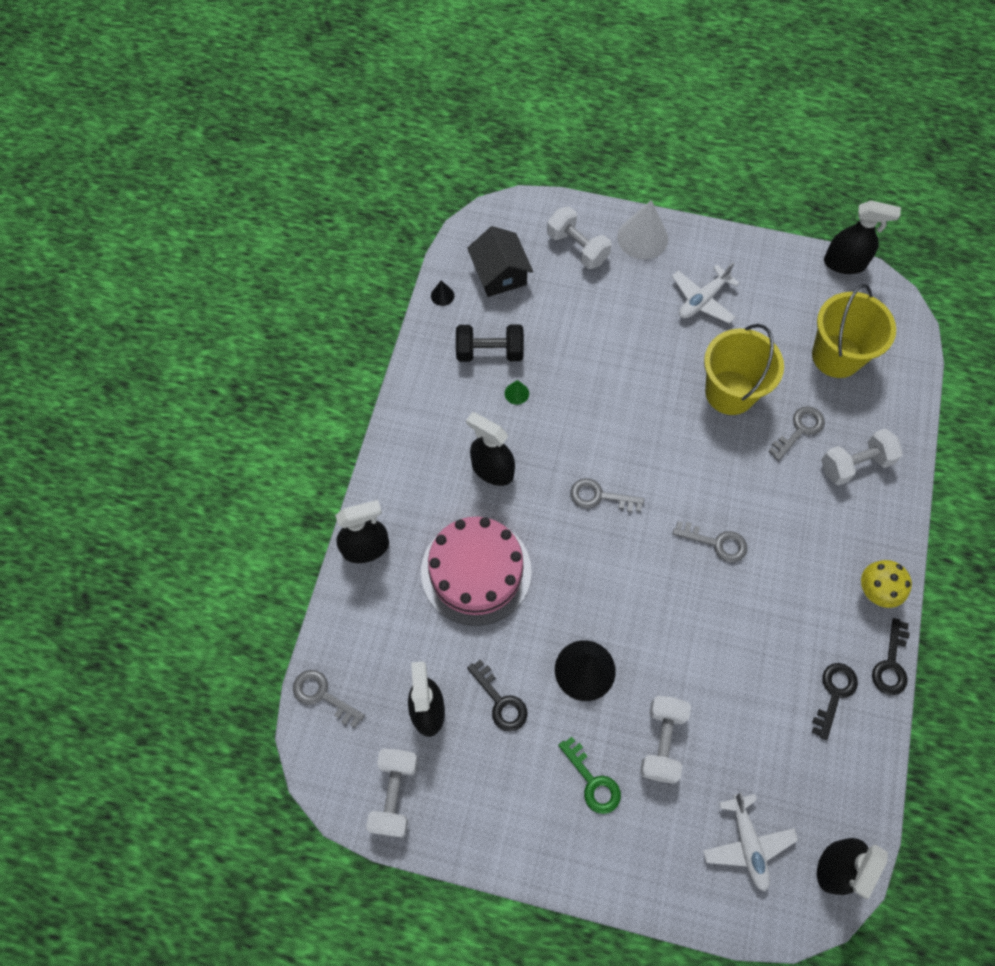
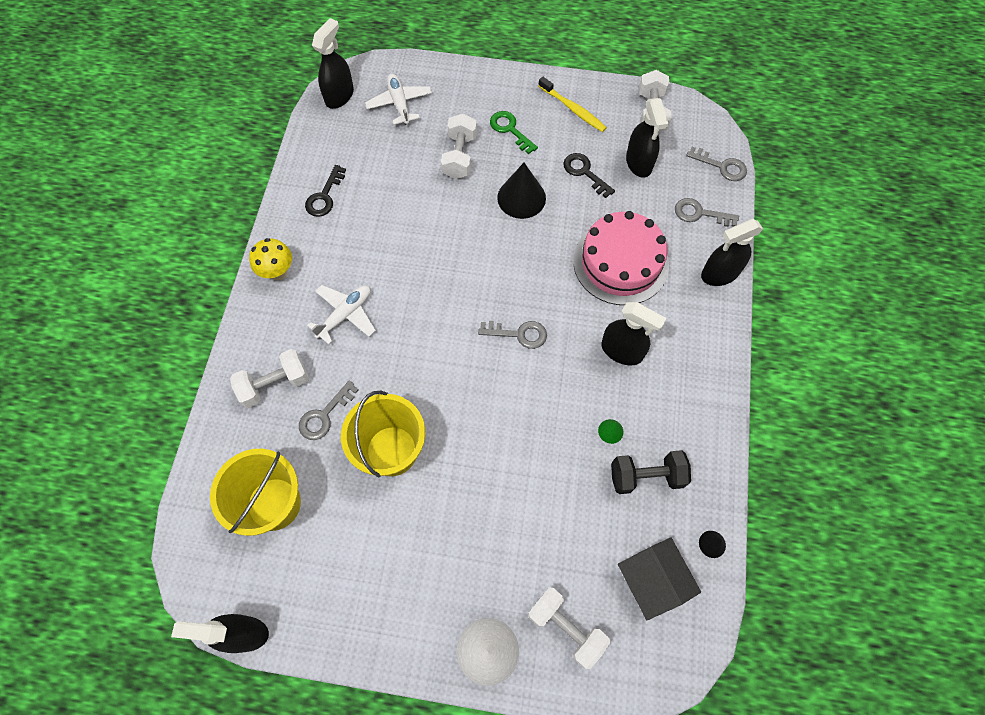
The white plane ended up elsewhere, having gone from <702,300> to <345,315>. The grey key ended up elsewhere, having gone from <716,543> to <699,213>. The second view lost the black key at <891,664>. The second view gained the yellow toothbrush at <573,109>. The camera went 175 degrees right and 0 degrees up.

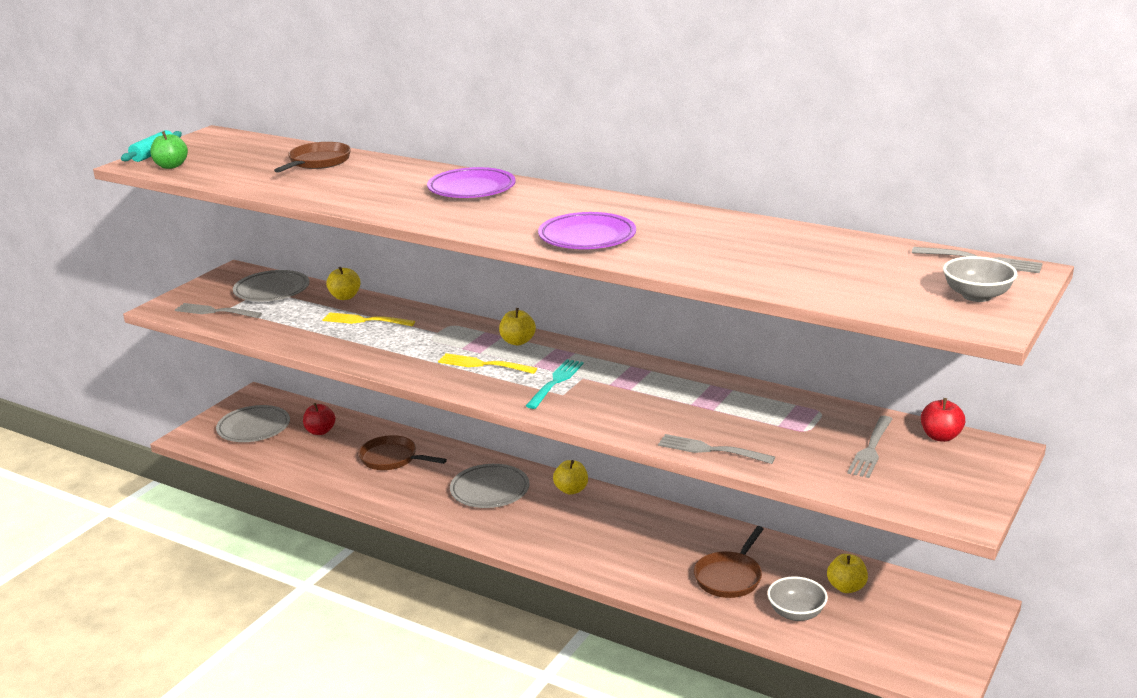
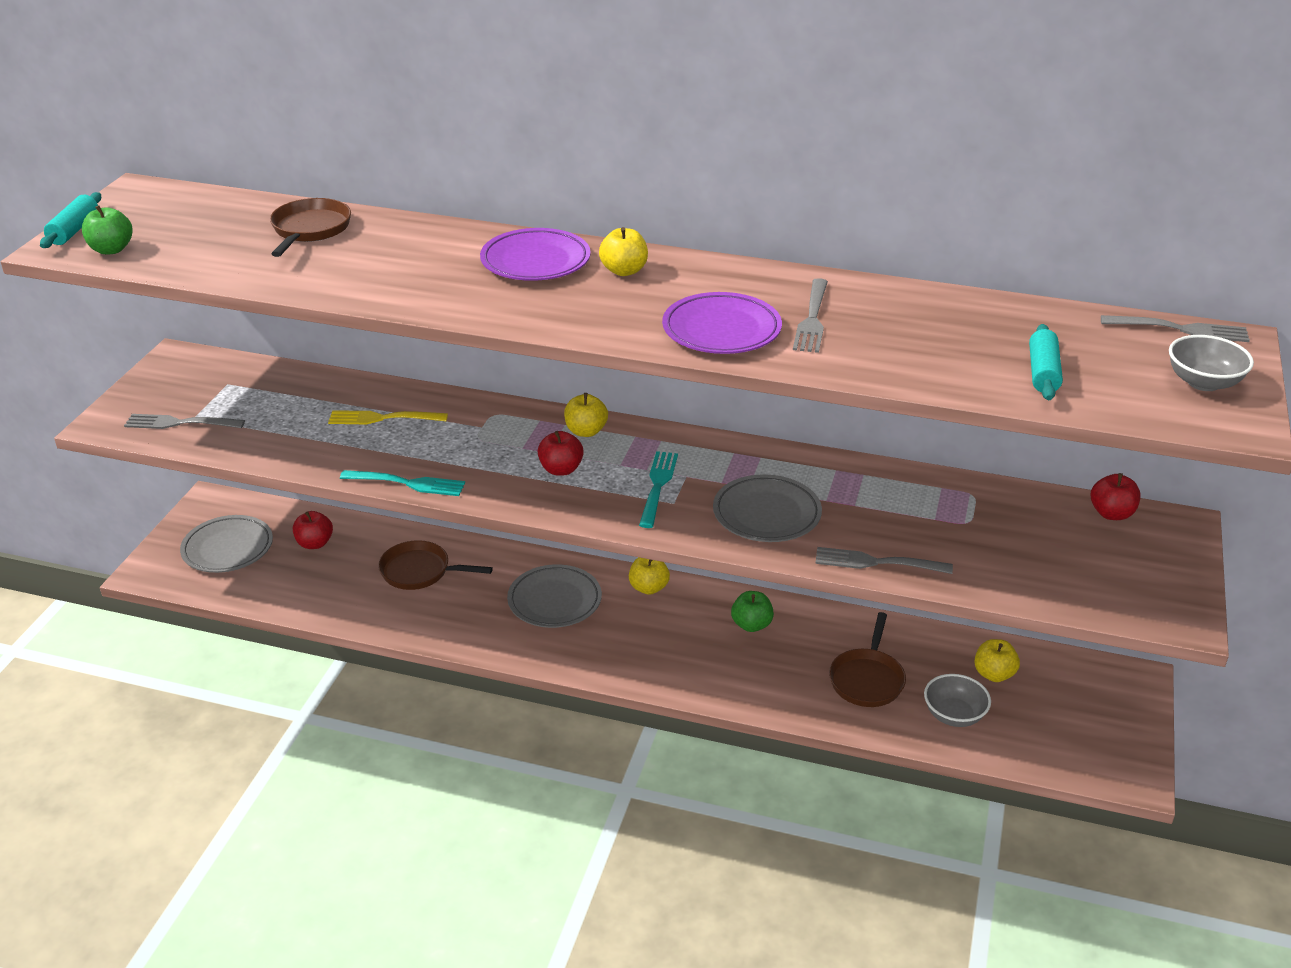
The grey plate ended up elsewhere, having gone from <272,291> to <766,514>. The yellow apple ended up elsewhere, having gone from <345,297> to <624,271>. Where the yellow fork stood at <484,364>, the red apple came to stand at <561,469>. The grey fork ended up elsewhere, having gone from <871,449> to <812,318>. The second view gained the turquoise fork at <406,483>. The second view gained the green apple at <751,625>. The second view gained the turquoise rolling pin at <1043,372>. The camera went 15 degrees left and 10 degrees up.

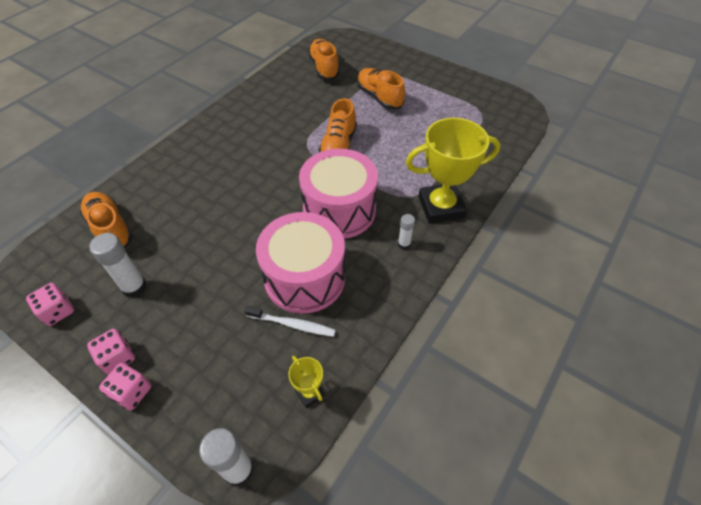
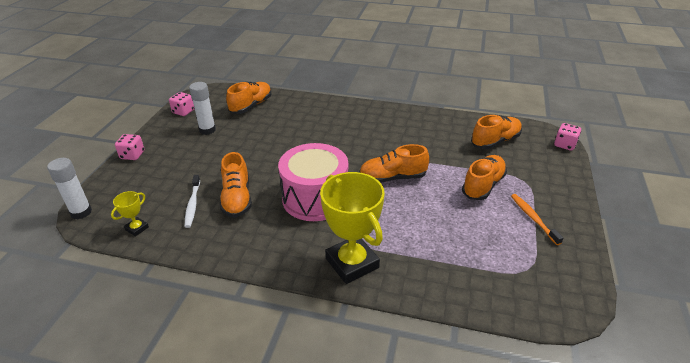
The pink dice ended up elsewhere, having gone from <117,358> to <564,145>. Where the pink drum stood at <305,278>, the orange shoe came to stand at <237,198>. The second view lost the white glue stick at <404,244>. The second view gained the orange toothbrush at <533,218>. The camera went 70 degrees right and 15 degrees down.

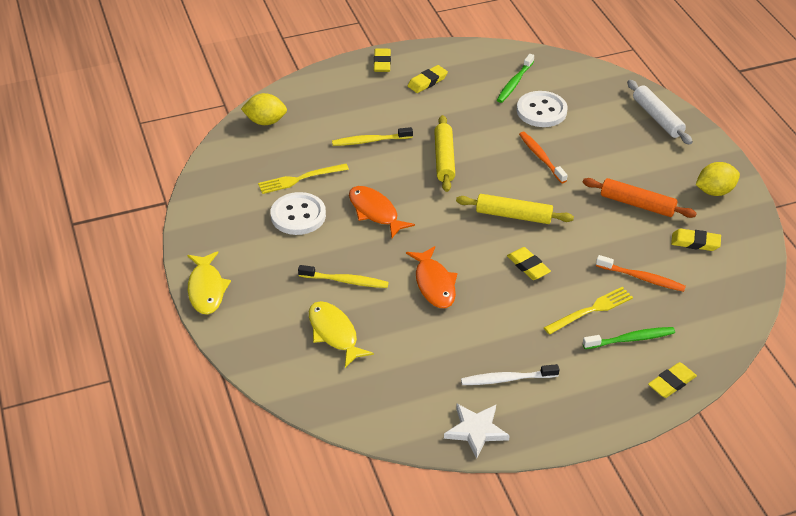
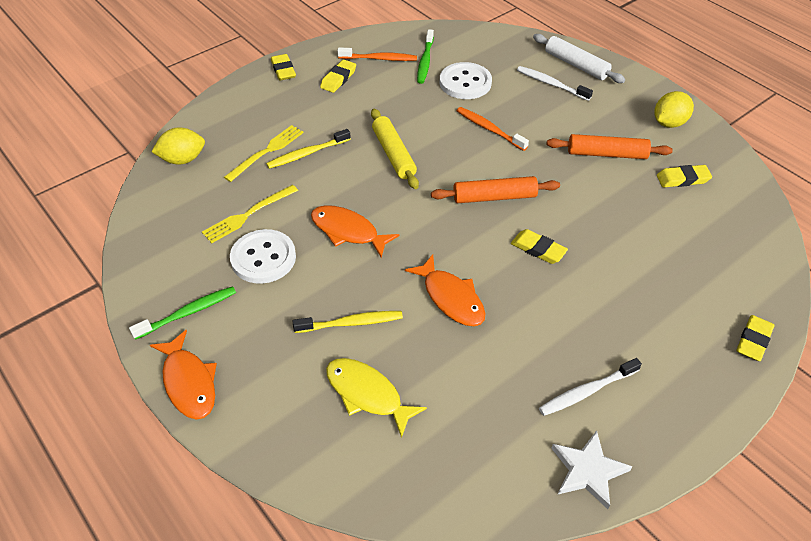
What was the yellow fish at <206,289> turned into the orange fish at <189,382>. What was the yellow rolling pin at <513,215> turned into the orange rolling pin at <494,197>. The yellow fork ended up elsewhere, having gone from <591,310> to <267,152>. The green toothbrush ended up elsewhere, having gone from <630,339> to <188,313>. The orange toothbrush ended up elsewhere, having gone from <642,278> to <379,59>. The second view gained the white toothbrush at <551,84>. The camera went 20 degrees left and 5 degrees up.

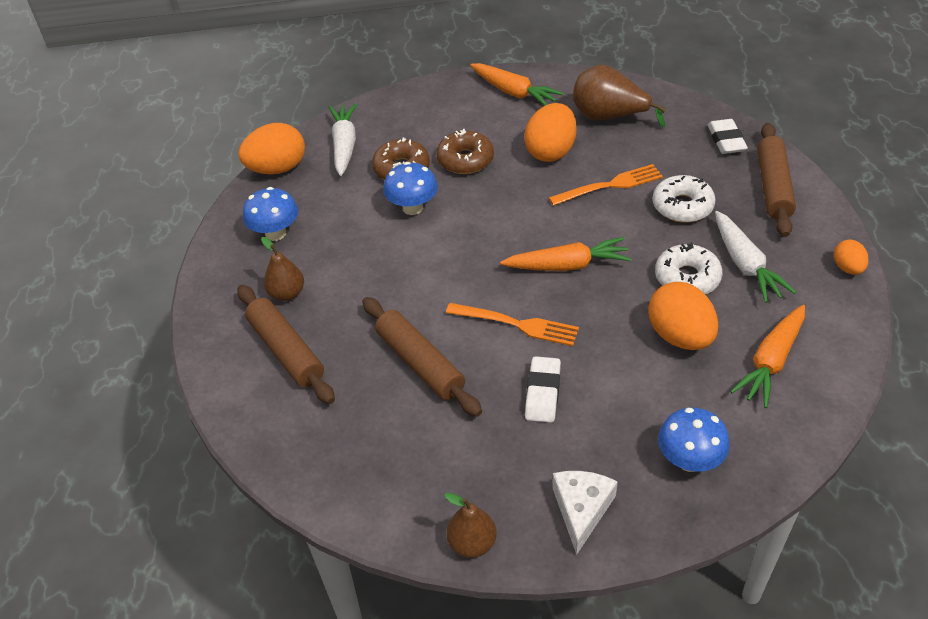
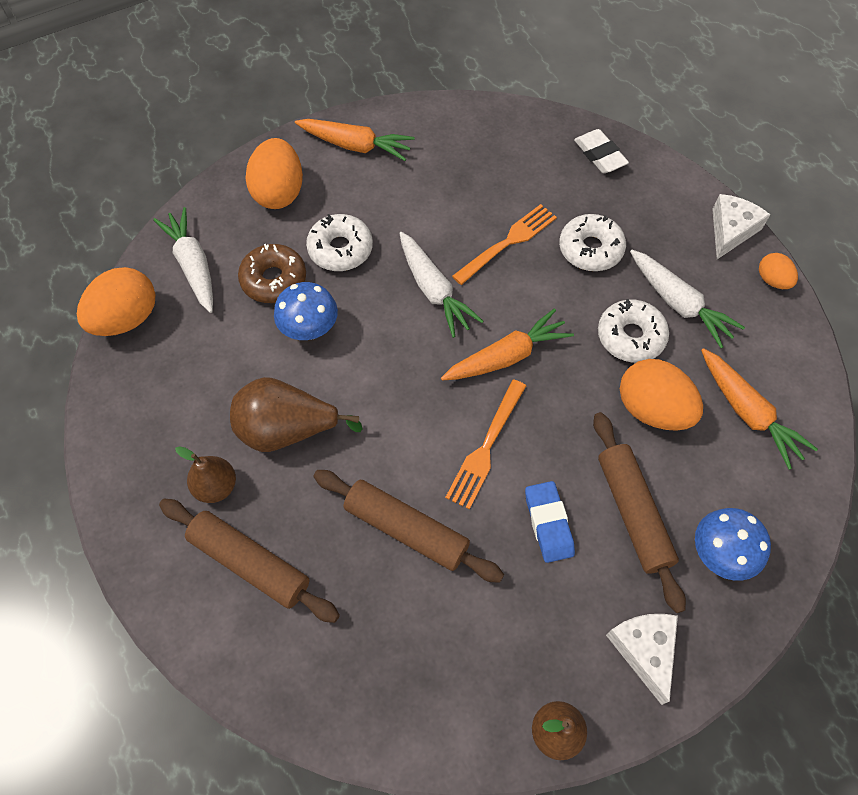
The second view lost the blue mushroom at <275,233>. What was the brown donut at <465,160> turned into the white donut at <340,249>. The orange fork at <516,324> ended up facing another way, 120 degrees clockwise from before. The orange egg ended up elsewhere, having gone from <551,151> to <279,192>. What was the white eraser at <543,393> turned into the blue eraser at <548,523>. The brown pear ended up elsewhere, having gone from <609,117> to <287,430>. The orange carrot at <771,362> ended up facing another way, 45 degrees counterclockwise from before. The brown rolling pin ended up elsewhere, having gone from <773,187> to <633,512>. The second view gained the white carrot at <434,290>. The second view gained the white cheese at <731,230>. The camera went 25 degrees left and 15 degrees up.

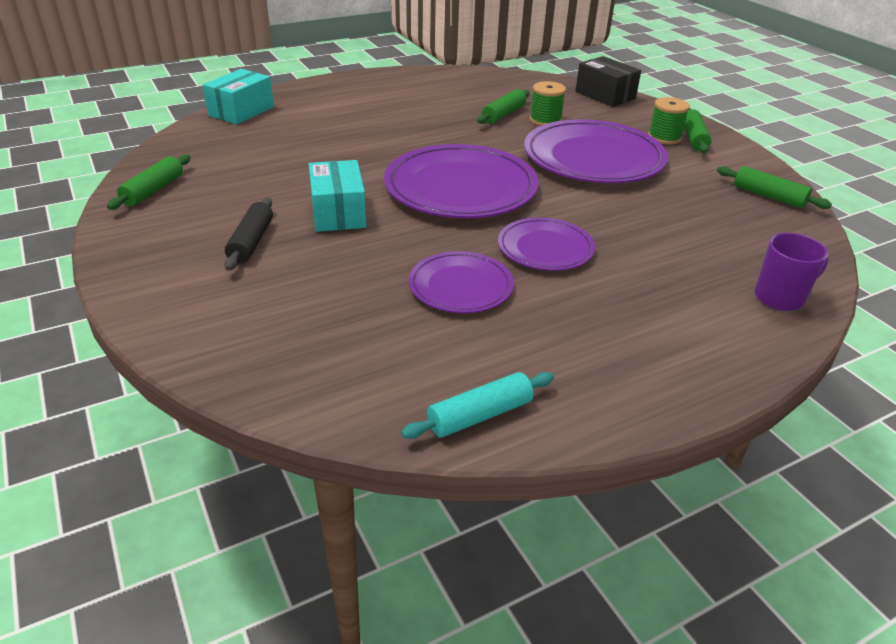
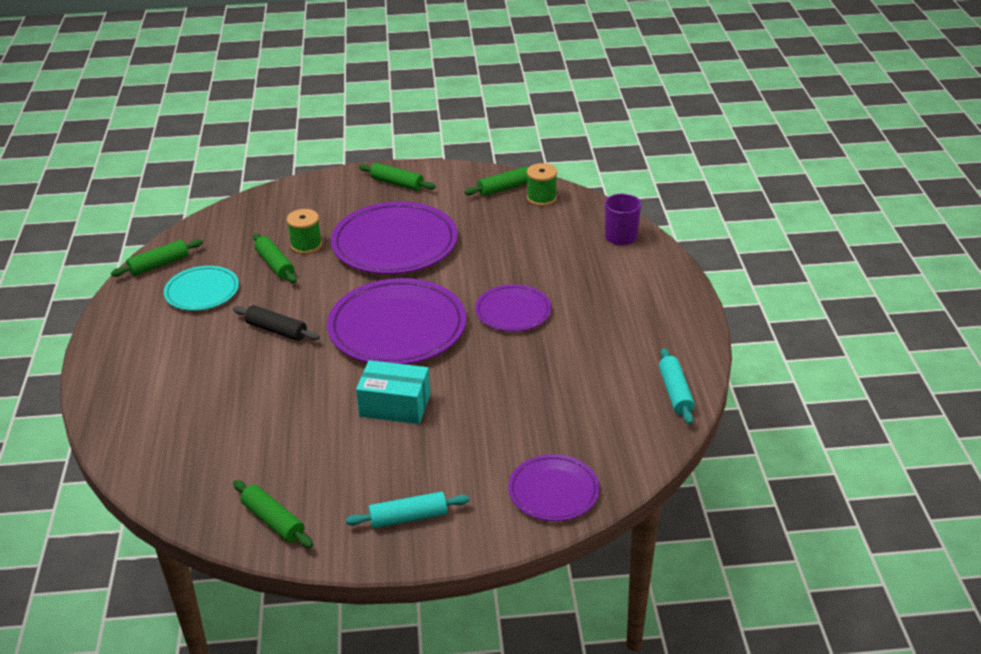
The second view lost the turquoise box at <241,111>. The black rolling pin ended up elsewhere, having gone from <251,242> to <276,330>. The purple plate ended up elsewhere, having gone from <460,286> to <553,491>. The second view lost the black box at <605,95>. The green spool ended up elsewhere, having gone from <664,137> to <541,198>. The second view gained the green rolling pin at <159,265>. The second view gained the turquoise plate at <202,291>. The second view gained the turquoise rolling pin at <408,517>. The camera went 65 degrees left and 0 degrees up.

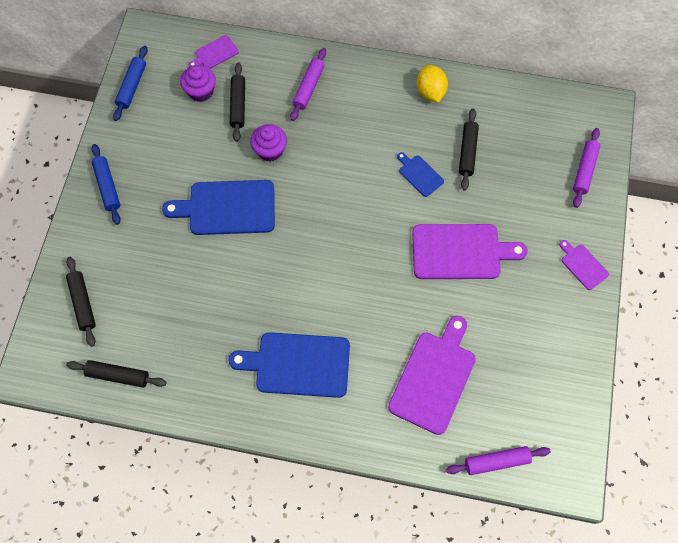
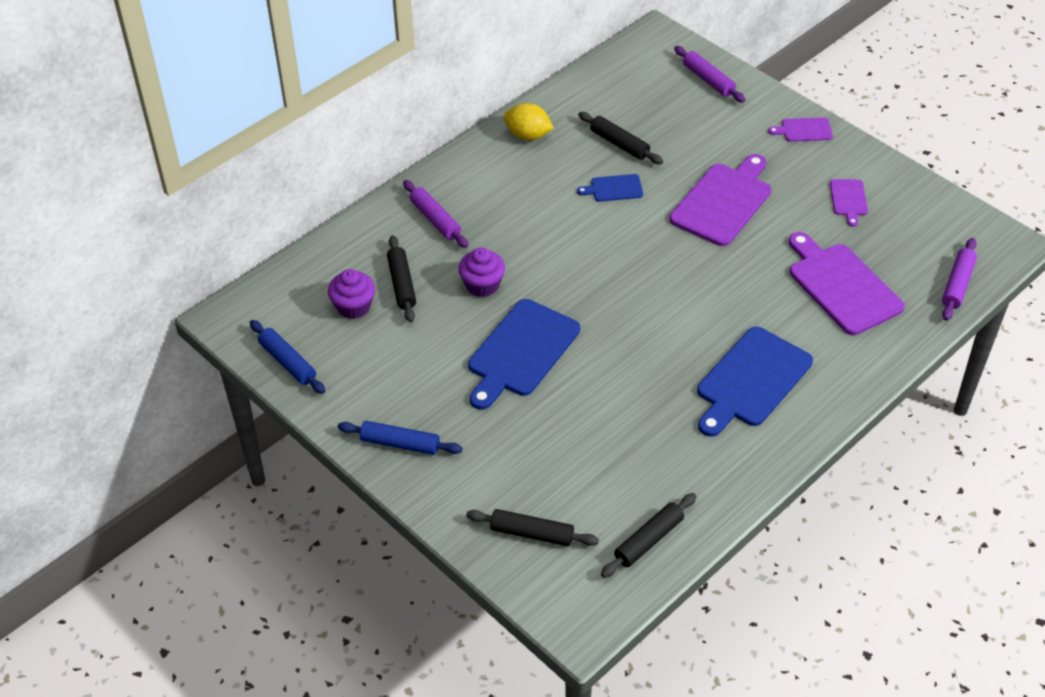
The purple cutting board ended up elsewhere, having gone from <215,53> to <848,199>. The black rolling pin at <238,105> ended up facing another way, 45 degrees clockwise from before. The camera went 55 degrees left and 20 degrees down.

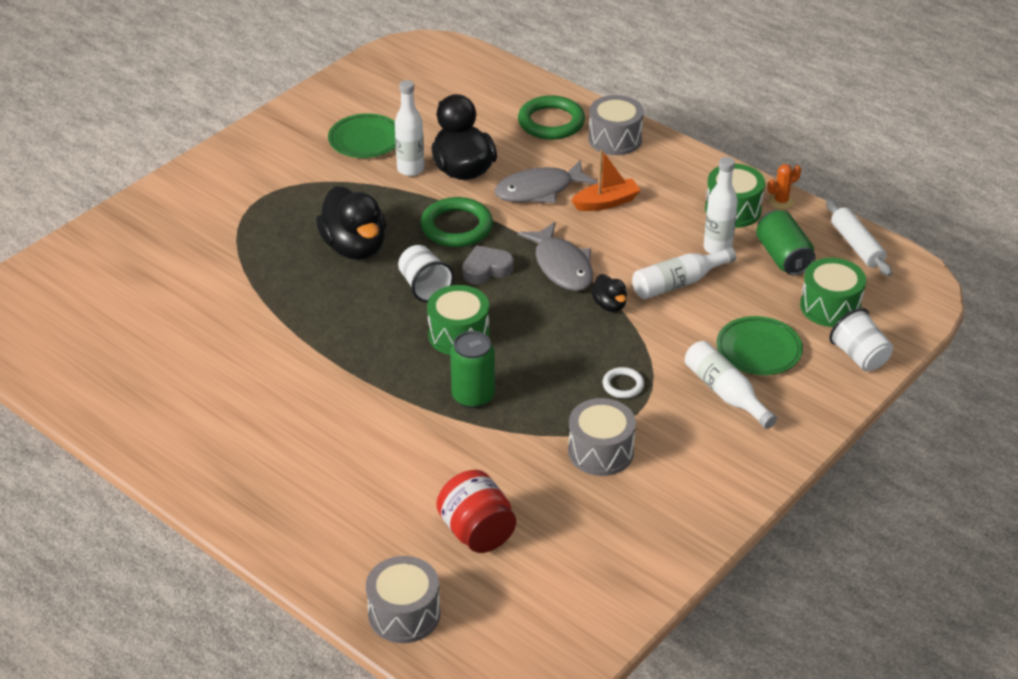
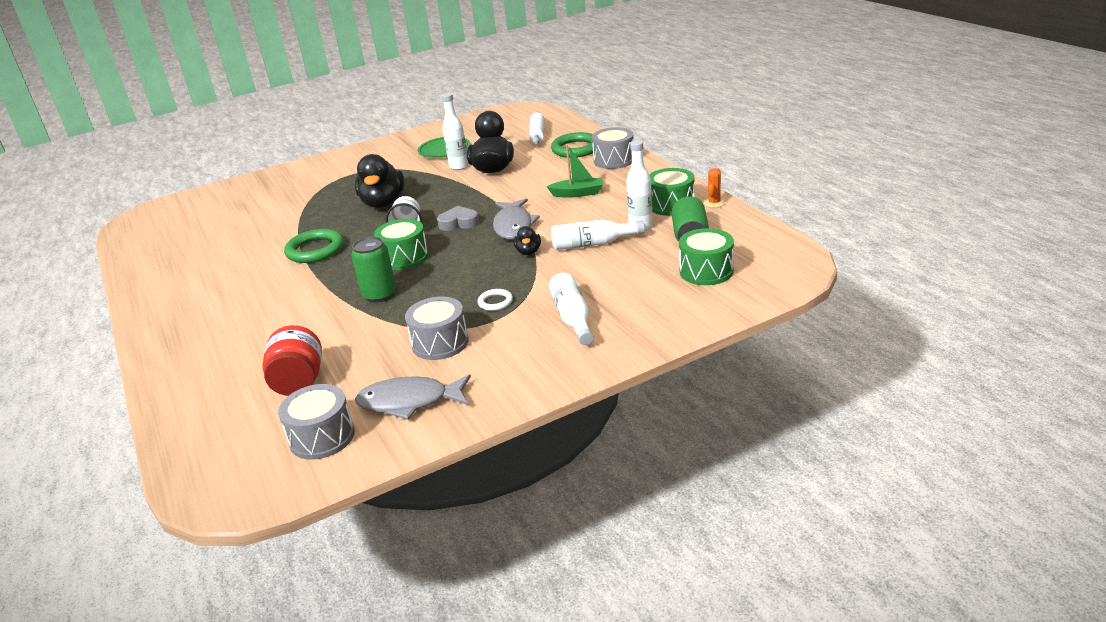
The grey drum ended up elsewhere, having gone from <404,614> to <322,437>. The green ring ended up elsewhere, having gone from <456,227> to <315,250>. The grey fish ended up elsewhere, having gone from <539,190> to <409,402>. What was the orange boat at <606,202> turned into the green boat at <577,193>. The second view lost the green plate at <758,350>. The orange cactus at <781,201> ended up facing another way, 60 degrees counterclockwise from before. The white rolling pin ended up elsewhere, having gone from <856,245> to <537,134>. The second view lost the white cup at <859,356>. The camera went 25 degrees right and 10 degrees down.

